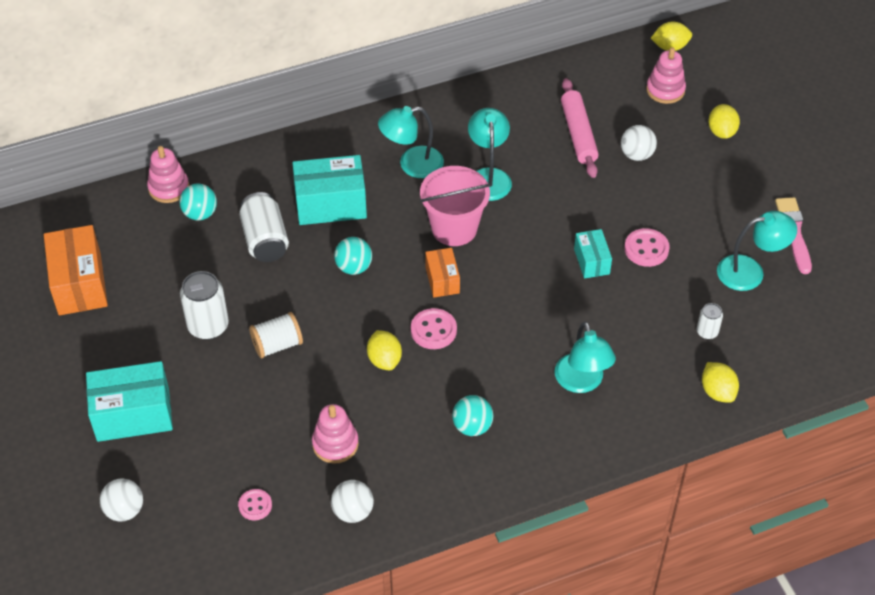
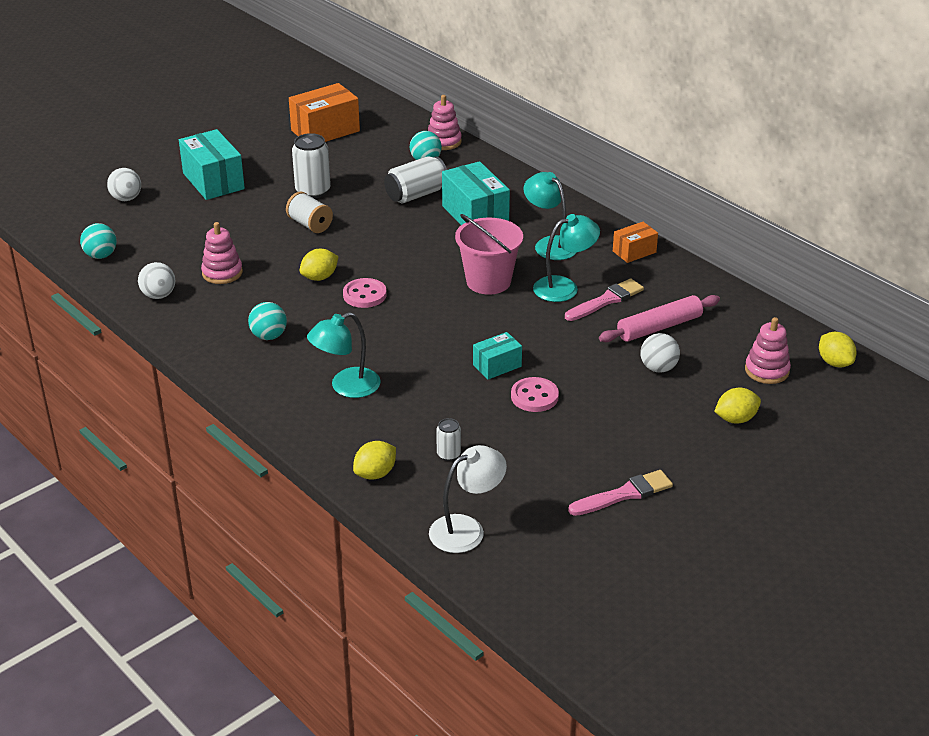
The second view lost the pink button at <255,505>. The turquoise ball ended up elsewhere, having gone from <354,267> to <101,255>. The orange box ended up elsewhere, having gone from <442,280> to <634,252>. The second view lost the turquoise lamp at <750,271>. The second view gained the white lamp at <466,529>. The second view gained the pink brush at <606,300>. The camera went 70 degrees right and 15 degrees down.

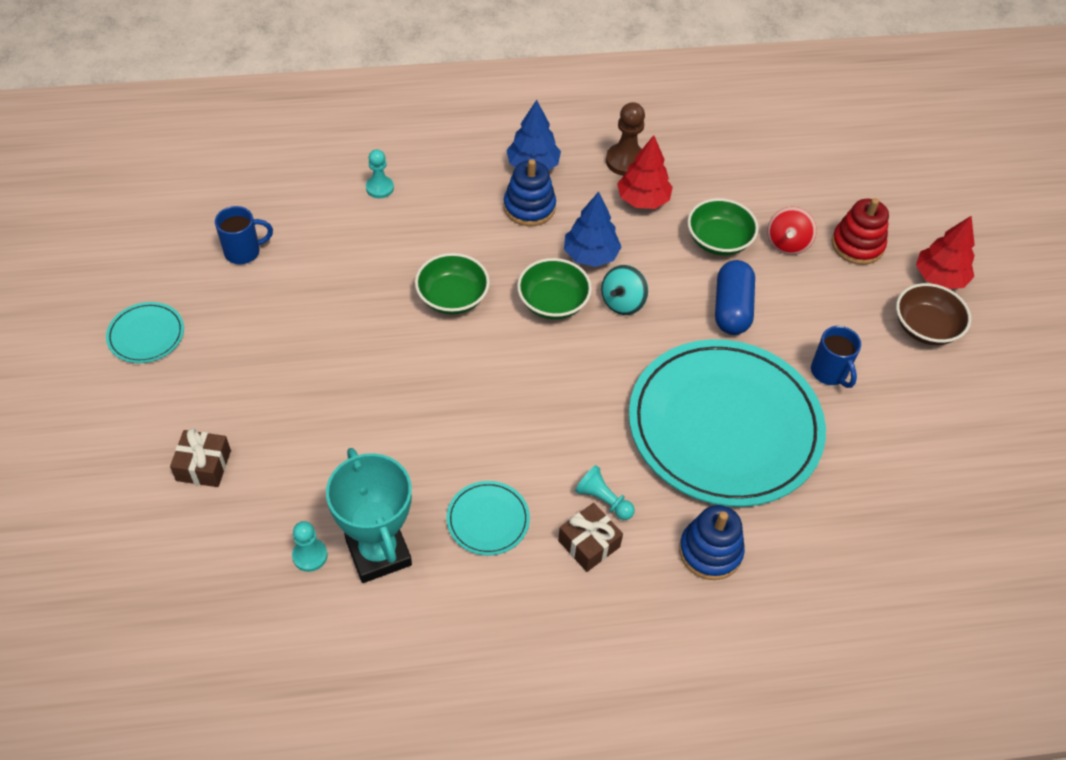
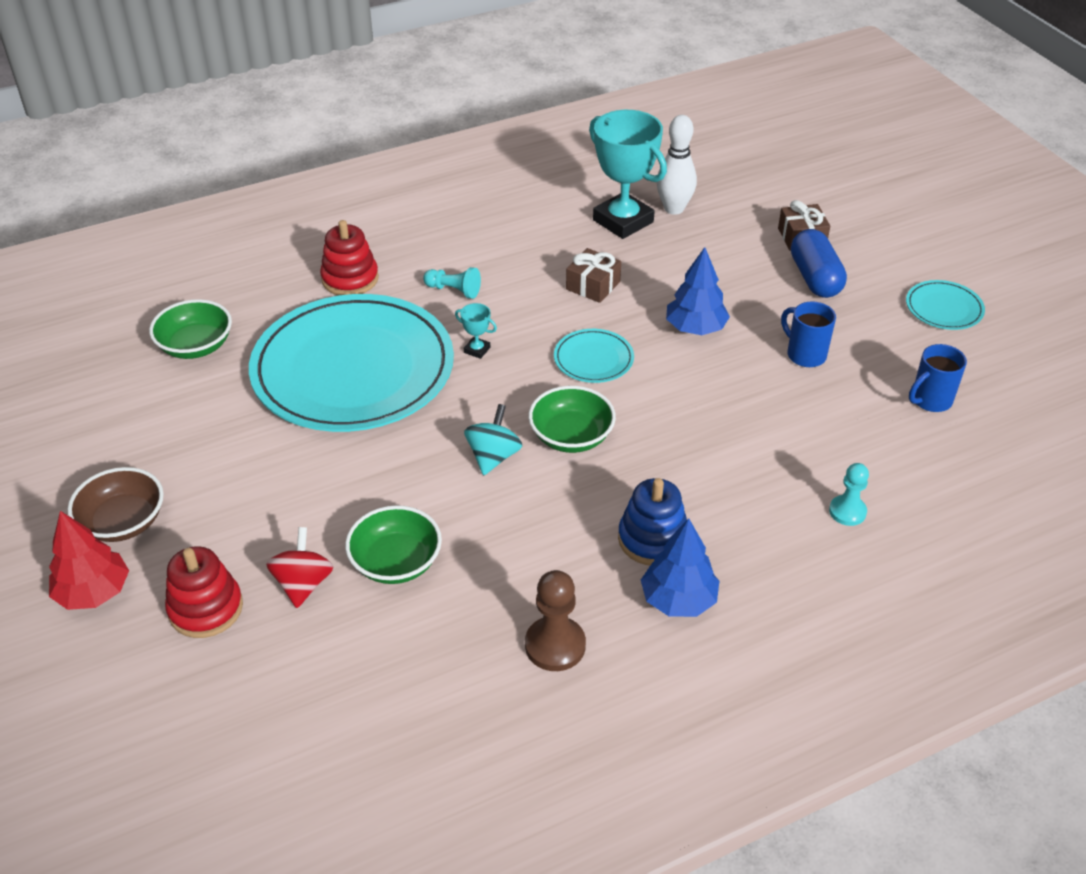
Where the turquoise pawn stood at <310,555>, the white bowling pin came to stand at <674,209>. The green bowl ended up elsewhere, having gone from <452,297> to <196,346>. The turquoise plate ended up elsewhere, having gone from <488,520> to <593,359>. The brown gift ended up elsewhere, having gone from <589,544> to <593,285>. The blue tree ended up elsewhere, having gone from <590,255> to <695,328>. The second view lost the red tree at <643,200>. What was the blue stacking toy at <710,551> turned into the red stacking toy at <350,279>. The blue capsule ended up elsewhere, having gone from <731,308> to <815,278>. The blue mug ended up elsewhere, having gone from <829,373> to <805,354>. The second view gained the turquoise trophy at <477,350>. The camera went 165 degrees right and 10 degrees down.

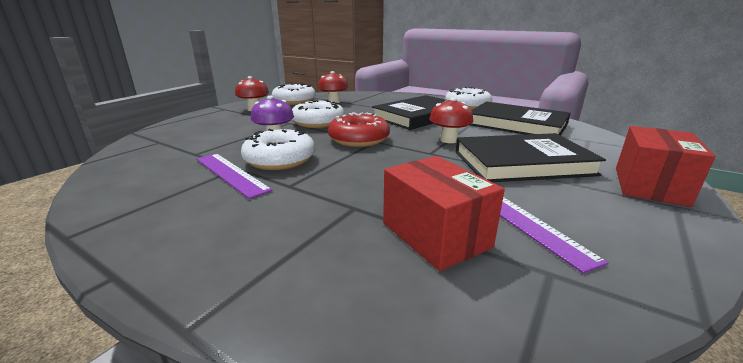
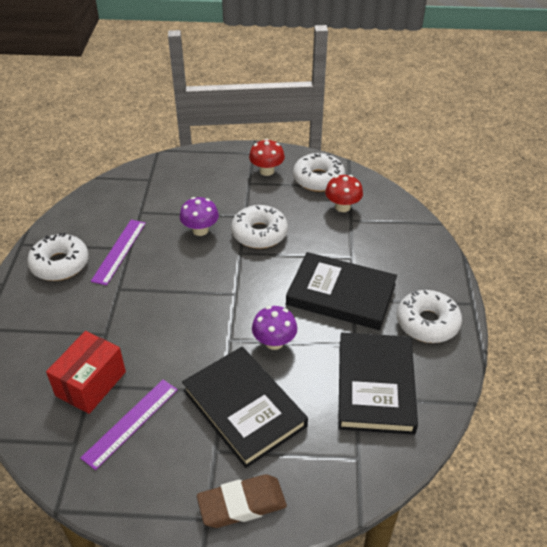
The white donut ended up elsewhere, having gone from <280,160> to <60,264>. The second view lost the red donut at <359,139>. What was the red mushroom at <449,140> turned into the purple mushroom at <274,342>. Where the red box stood at <649,186>, the brown eraser came to stand at <242,504>. The camera went 60 degrees right and 20 degrees up.

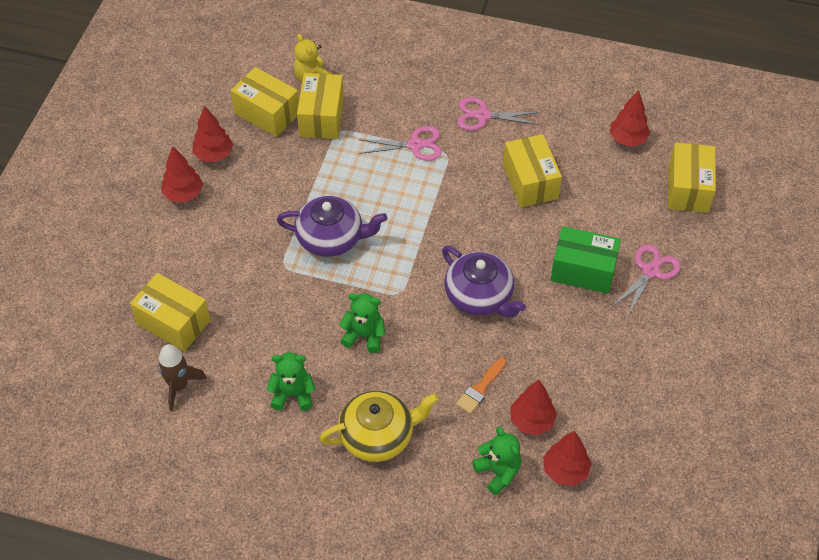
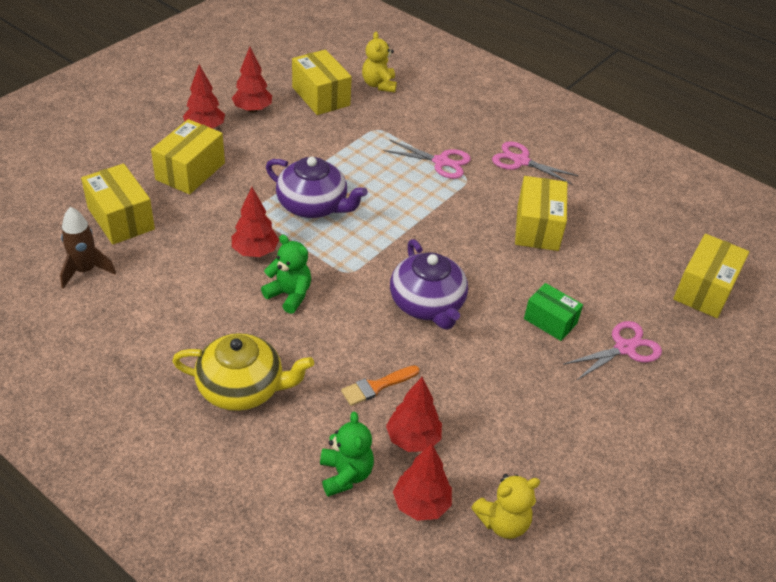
The second view lost the green teddy bear at <292,394>. The yellow box ended up elsewhere, having gone from <321,117> to <190,171>. The size of the green box at <583,270> changed by a factor of 0.66. The red tree ended up elsewhere, having gone from <627,139> to <255,252>. The second view gained the yellow teddy bear at <503,522>. The camera went 20 degrees right and 10 degrees down.

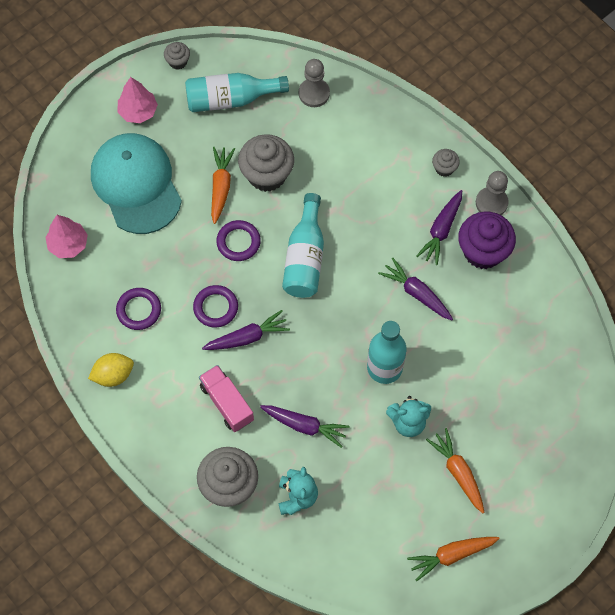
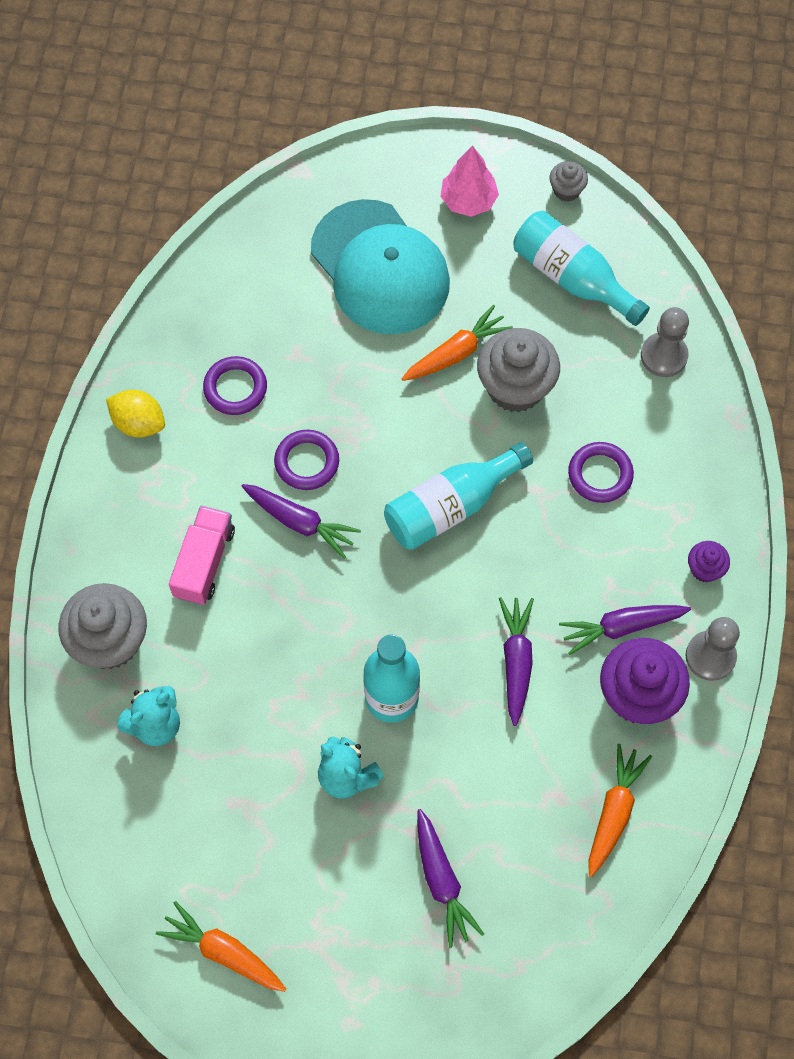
The second view lost the pink tree at <68,244>. The turquoise cap at <136,184> ended up facing another way, 120 degrees clockwise from before. The purple ring ended up elsewhere, having gone from <238,242> to <600,474>. The purple carrot ended up elsewhere, having gone from <305,426> to <442,882>. The orange carrot ended up elsewhere, having gone from <458,472> to <614,811>. What was the grey cupcake at <444,168> turned into the purple cupcake at <705,569>. The camera went 50 degrees right and 0 degrees up.

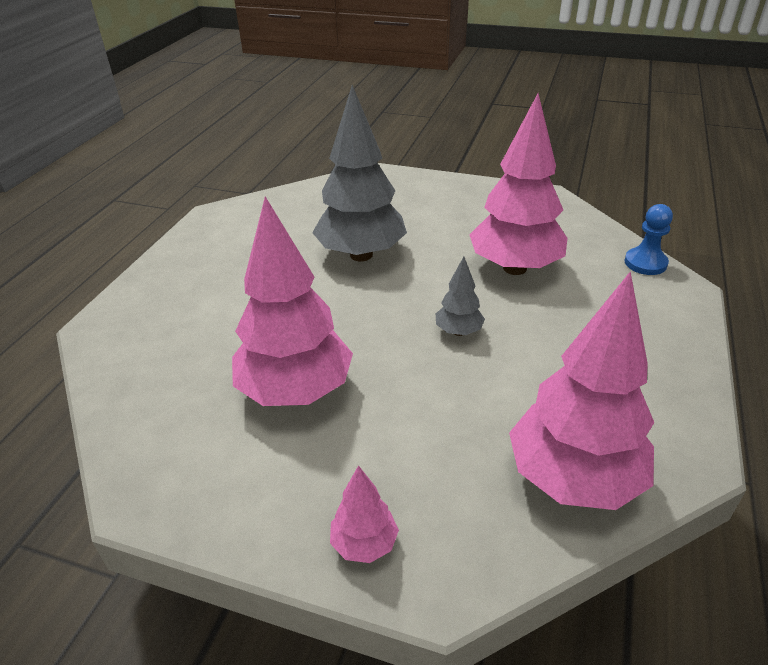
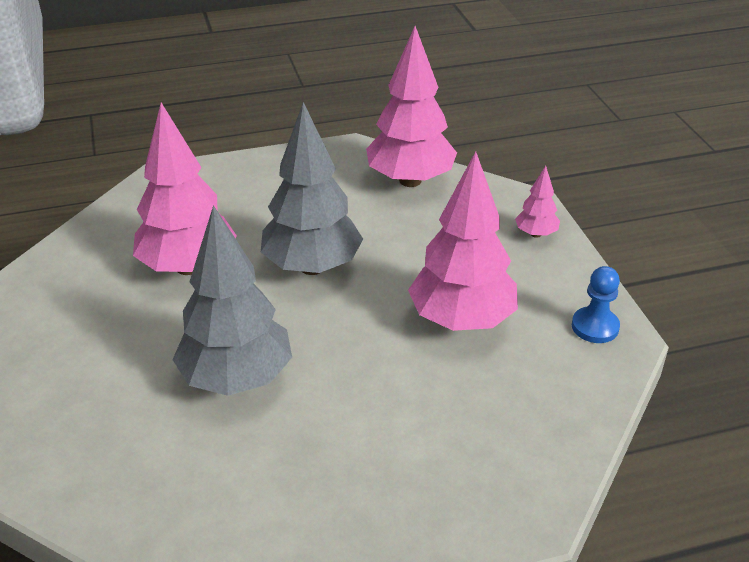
The size of the grey tree at <458,331> changed by a factor of 2.18. The blue pawn ended up elsewhere, having gone from <645,263> to <595,327>. The camera went 125 degrees left and 0 degrees up.

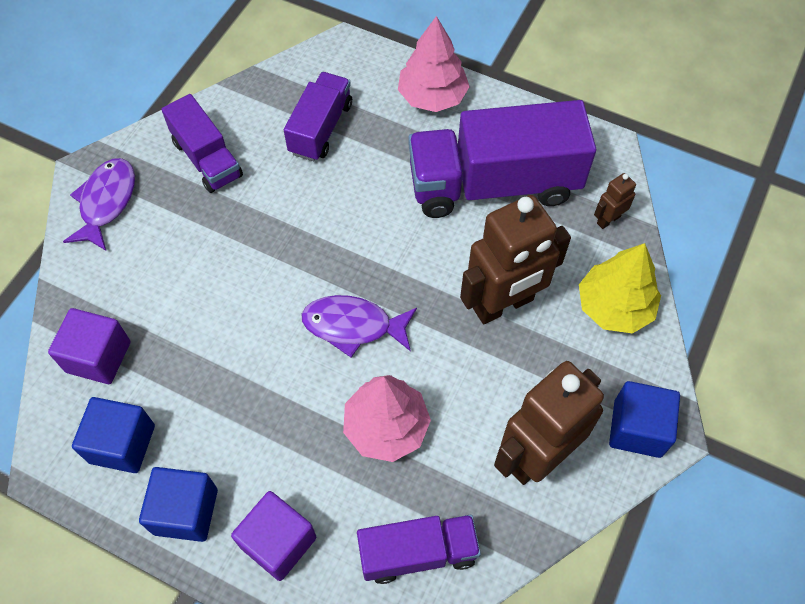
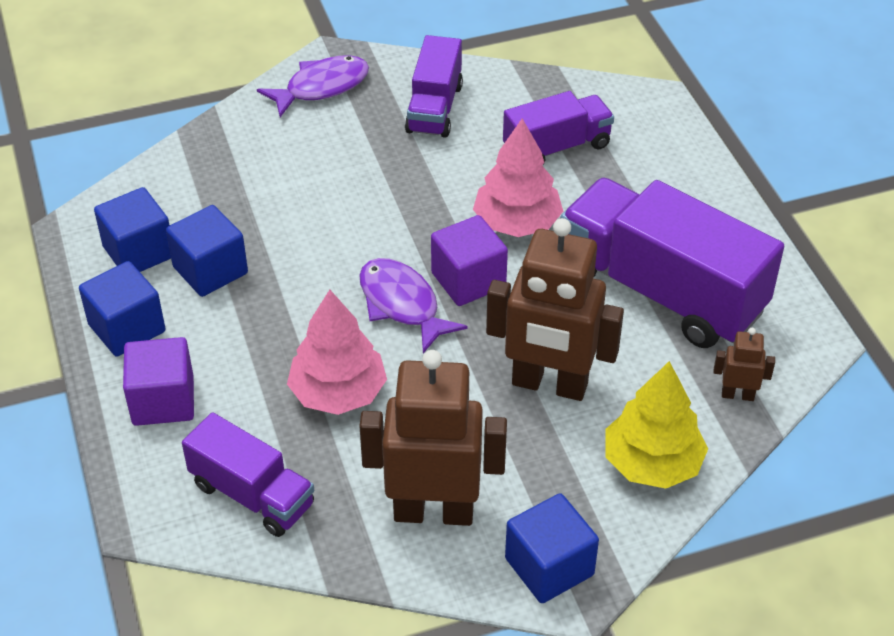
The purple cube ended up elsewhere, having gone from <98,357> to <468,280>. The pink tree ended up elsewhere, having gone from <432,96> to <517,223>. The second view gained the blue cube at <210,270>. The camera went 45 degrees right and 15 degrees down.

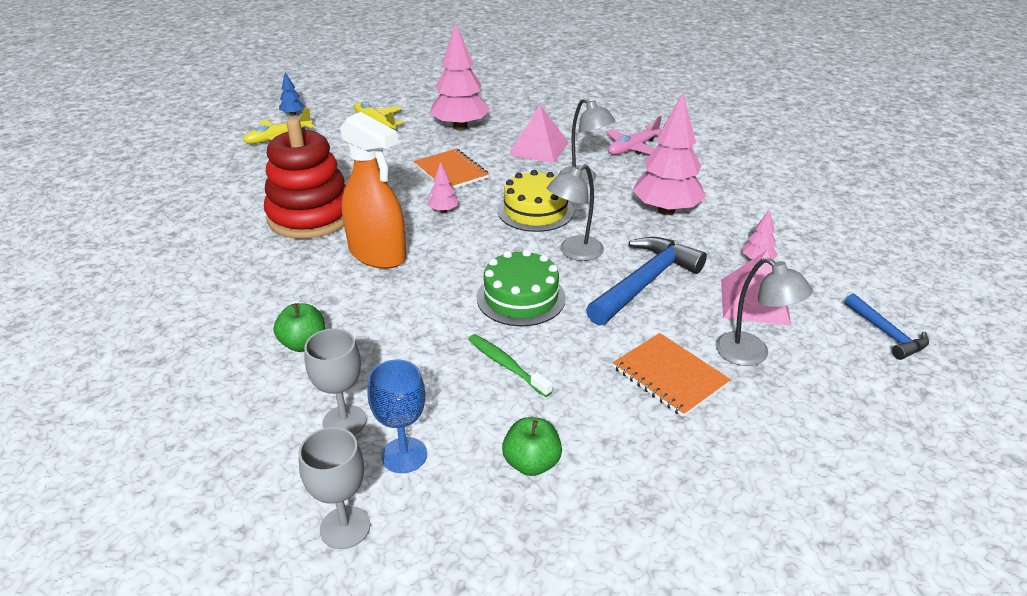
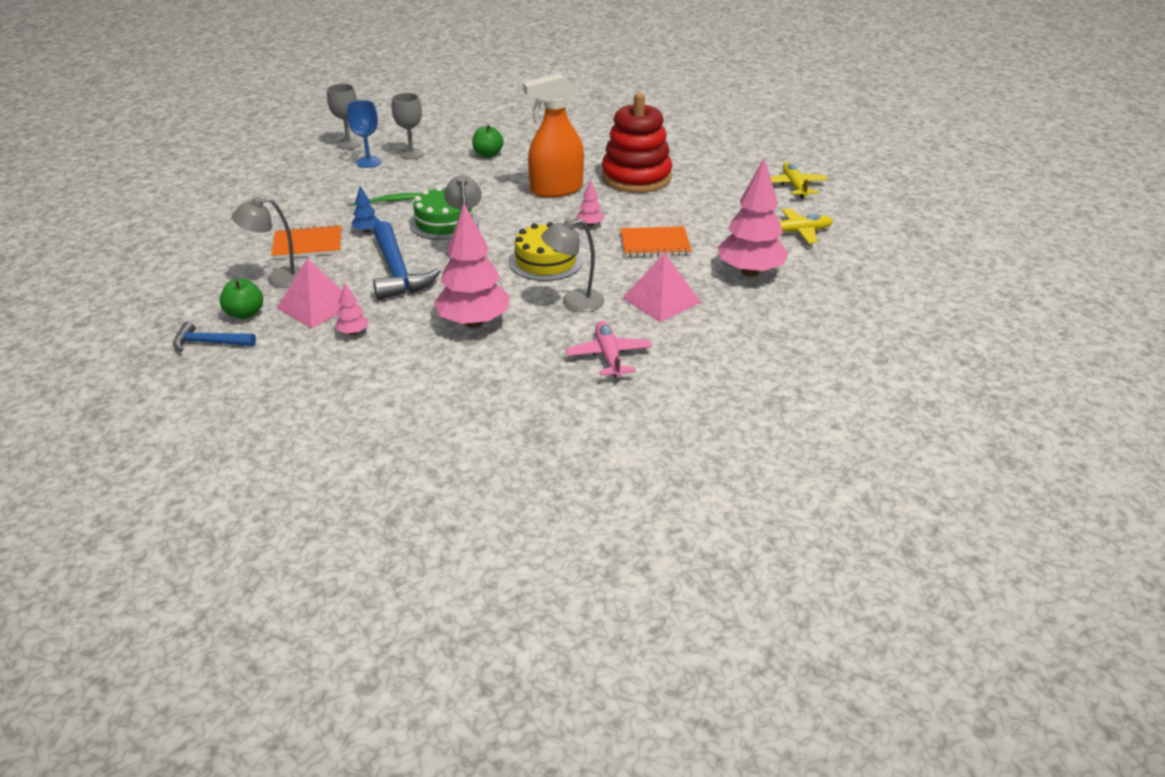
The blue tree ended up elsewhere, having gone from <293,114> to <367,231>. The green apple ended up elsewhere, having gone from <531,463> to <245,314>. The camera went 120 degrees right and 0 degrees up.

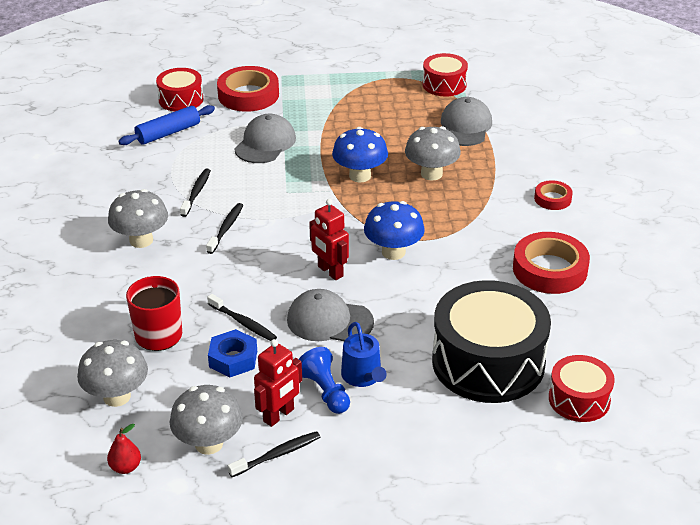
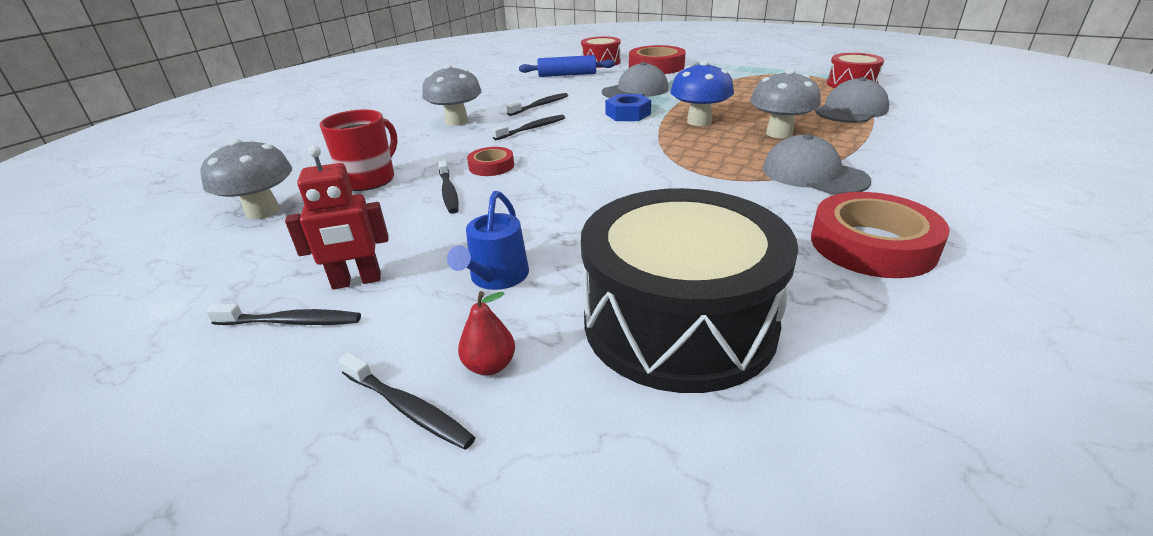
The red pear ended up elsewhere, having gone from <125,467> to <490,366>. The second view lost the grey mushroom at <209,443>. The blue nut ended up elsewhere, having gone from <233,359> to <628,114>. The grey cap ended up elsewhere, having gone from <329,321> to <813,174>. The second view lost the blue pawn at <325,391>. The second view lost the red robot at <330,271>. The second view lost the blue mushroom at <393,252>. The red tape ended up elsewhere, having gone from <552,199> to <491,166>. The second view lost the red drum at <579,399>. The second view gained the black toothbrush at <408,408>. The camera went 35 degrees right and 5 degrees down.

